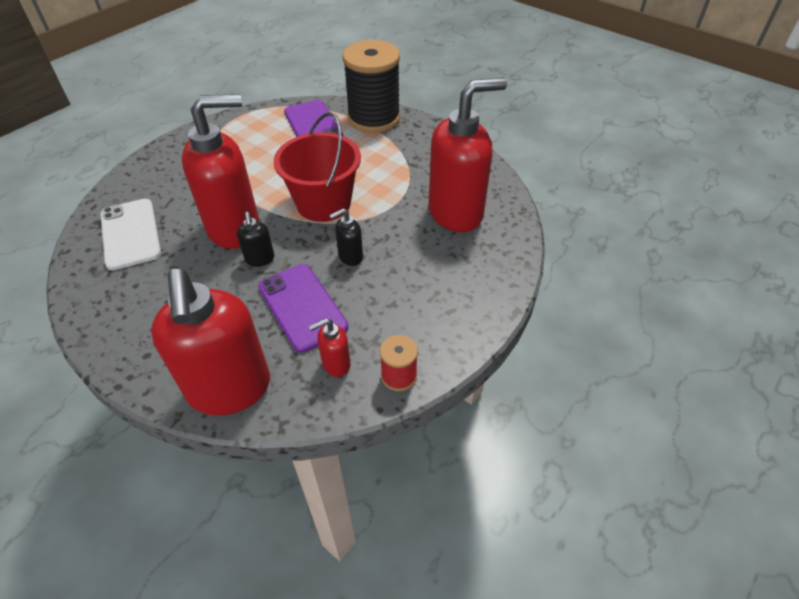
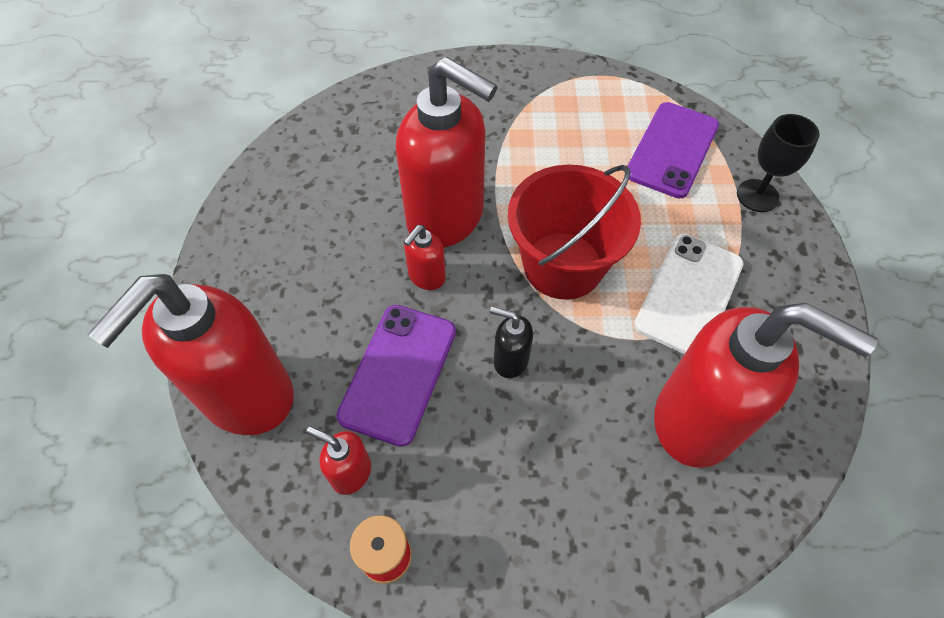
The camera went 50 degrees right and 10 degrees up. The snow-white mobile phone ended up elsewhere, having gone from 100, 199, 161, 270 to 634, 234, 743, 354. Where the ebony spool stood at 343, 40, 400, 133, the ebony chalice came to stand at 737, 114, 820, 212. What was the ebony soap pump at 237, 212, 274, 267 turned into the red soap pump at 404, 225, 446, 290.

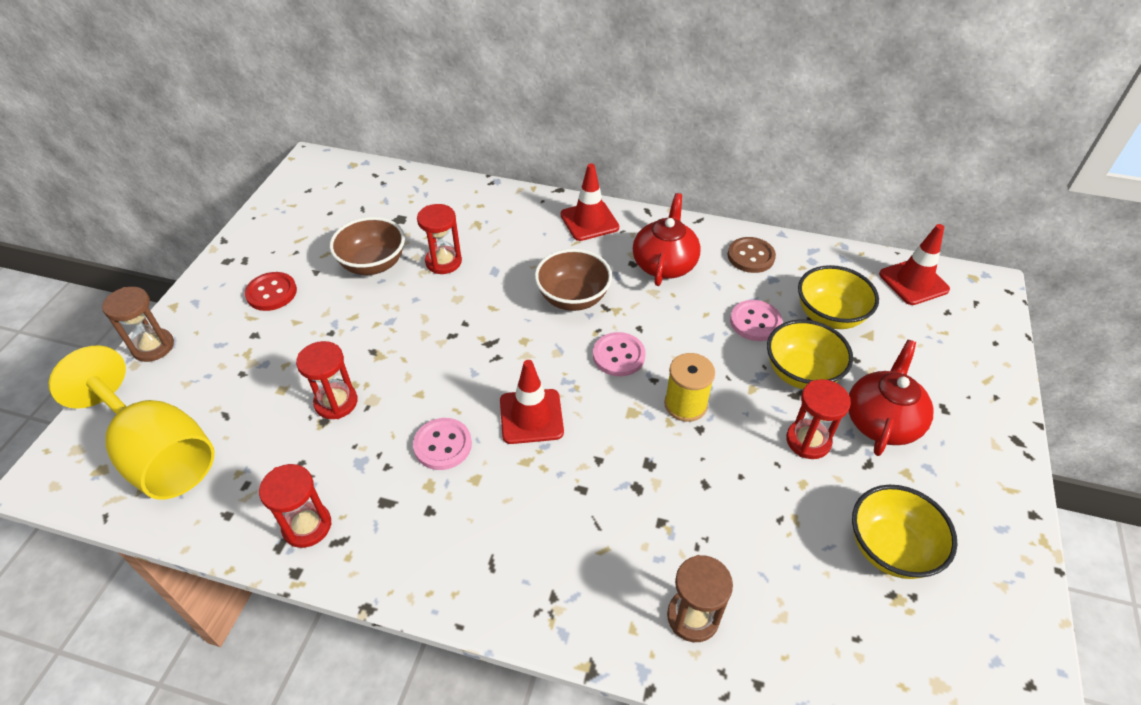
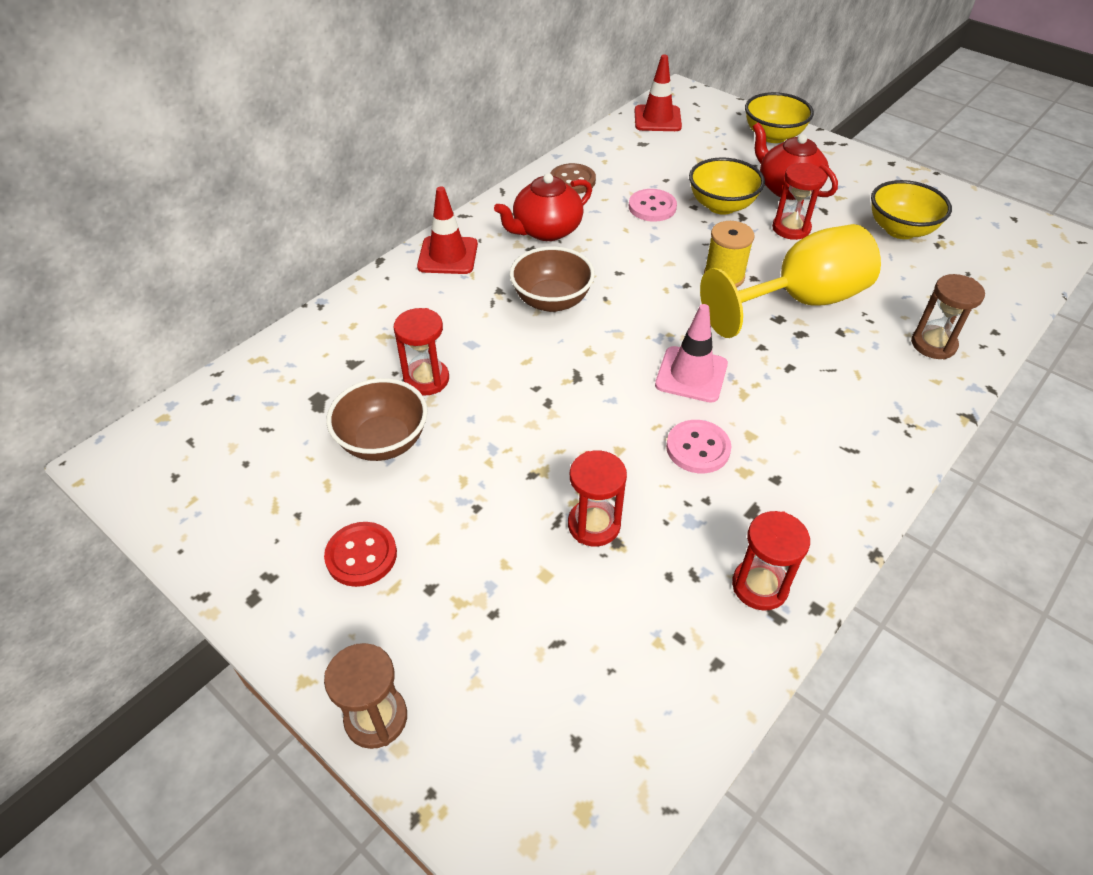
The camera went 65 degrees left and 0 degrees up. The second view lost the rosy shirt button at 593, 332, 646, 376. The golden chalice ended up elsewhere, having gone from 49, 345, 215, 500 to 700, 224, 881, 338. The golden bowl ended up elsewhere, having gone from 798, 265, 879, 329 to 745, 92, 814, 143. What was the red safety cone at 500, 360, 564, 444 turned into the rosy safety cone at 655, 304, 728, 403. The red tea pot at 633, 193, 701, 286 ended up facing another way, 75 degrees counterclockwise from before.

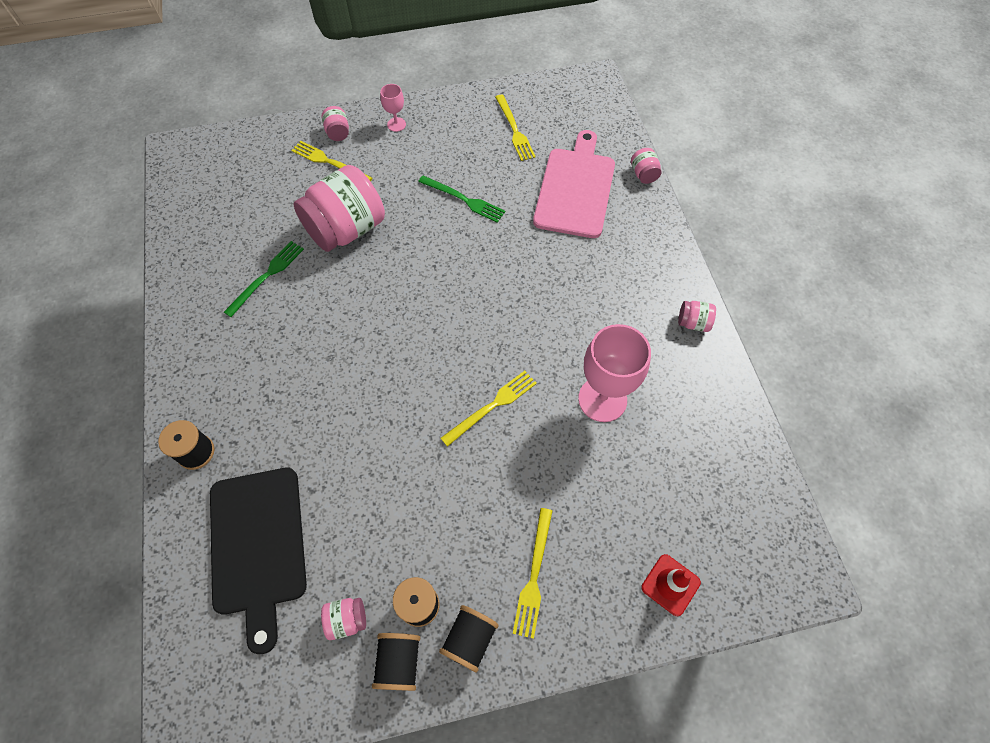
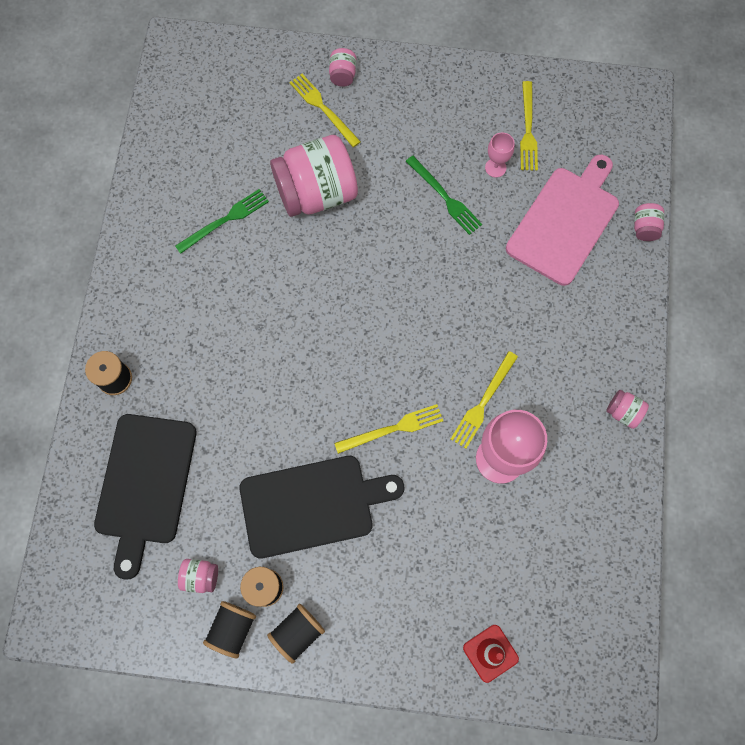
The camera went 20 degrees right and 10 degrees up. The second view gained the ebony bread board at 240, 456, 404, 559. The rosy chalice ended up elsewhere, having gone from 380, 84, 406, 132 to 485, 132, 515, 177. The golden table fork ended up elsewhere, having gone from 513, 508, 552, 639 to 451, 351, 518, 449.

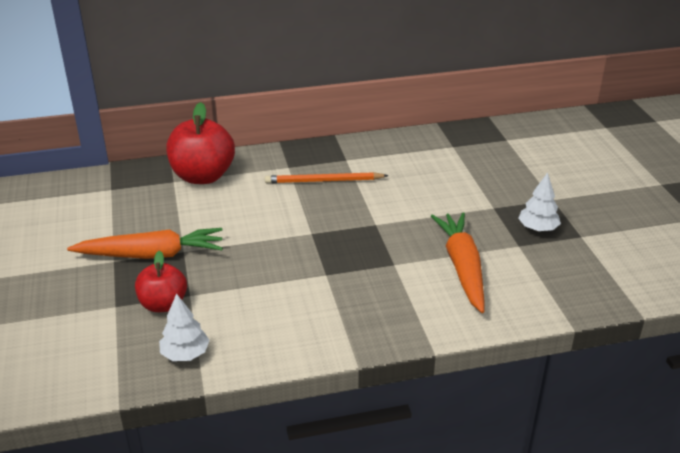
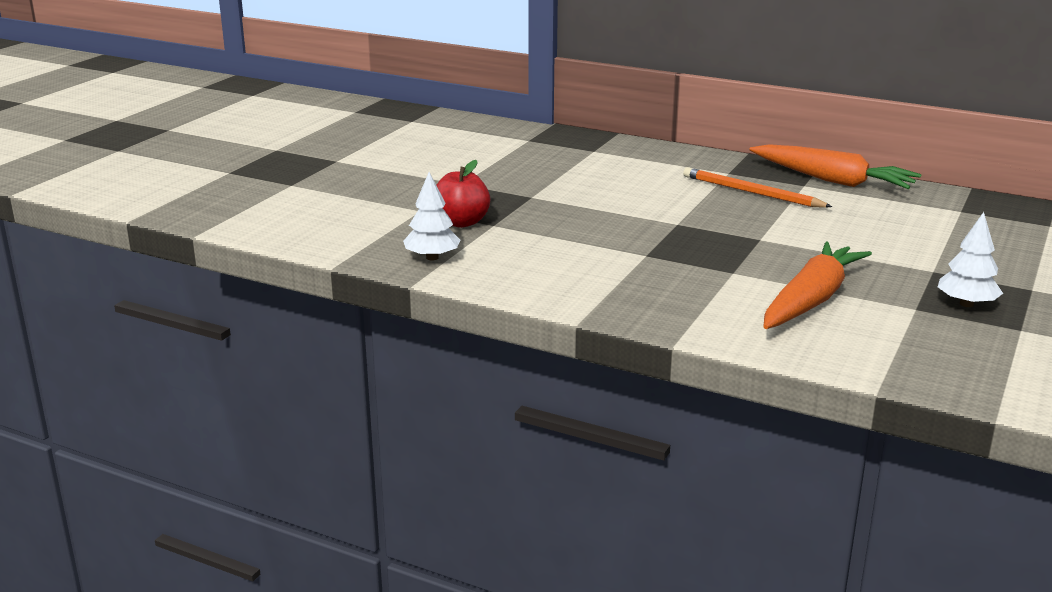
The camera went 40 degrees right and 10 degrees down. The second view lost the red apple at 166, 102, 235, 184. The orange carrot ended up elsewhere, having gone from 67, 228, 223, 259 to 749, 144, 921, 189.

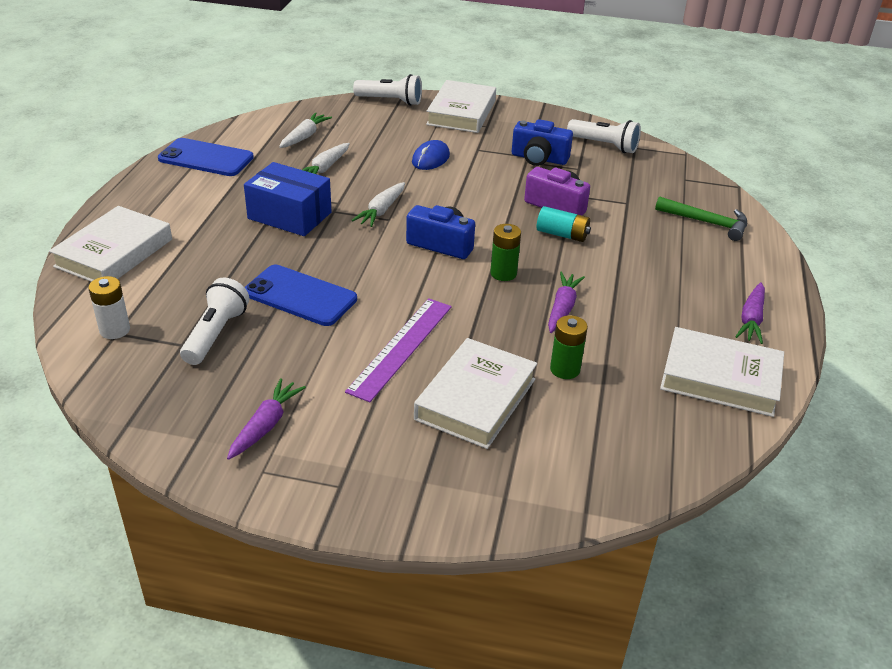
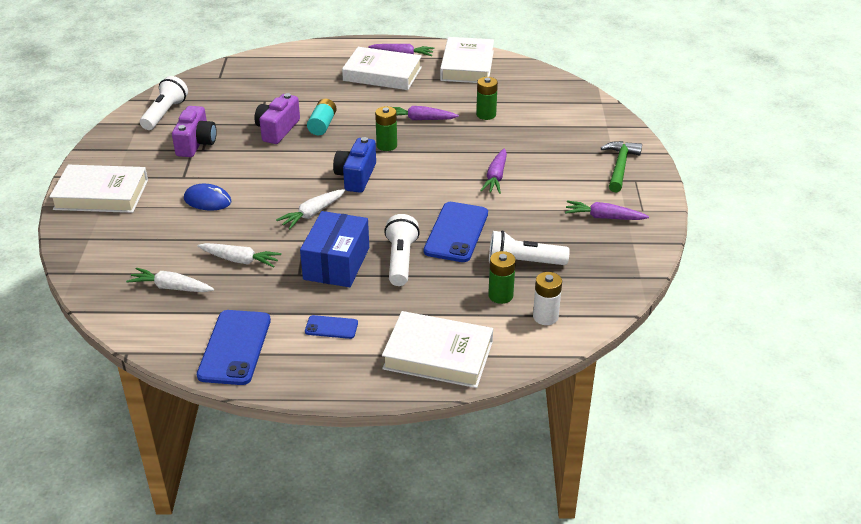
The camera went 100 degrees left and 0 degrees up. The second view gained the cobalt mobile phone at 305, 315, 358, 339. The second view gained the green power cell at 488, 251, 516, 304. The snow-white flashlight ended up elsewhere, having gone from 353, 74, 422, 106 to 384, 214, 420, 286. The snow-white book ended up elsewhere, having gone from 414, 338, 537, 449 to 342, 47, 422, 90. The green hammer ended up elsewhere, having gone from 655, 196, 747, 241 to 601, 141, 642, 193. Where the violet ruler stood at 345, 298, 452, 402, the violet carrot came to stand at 480, 148, 507, 194. What was the cobalt compact camera at 512, 119, 573, 166 turned into the violet compact camera at 172, 106, 217, 157. The snow-white carrot at 351, 182, 405, 227 ended up facing another way, 120 degrees clockwise from before.

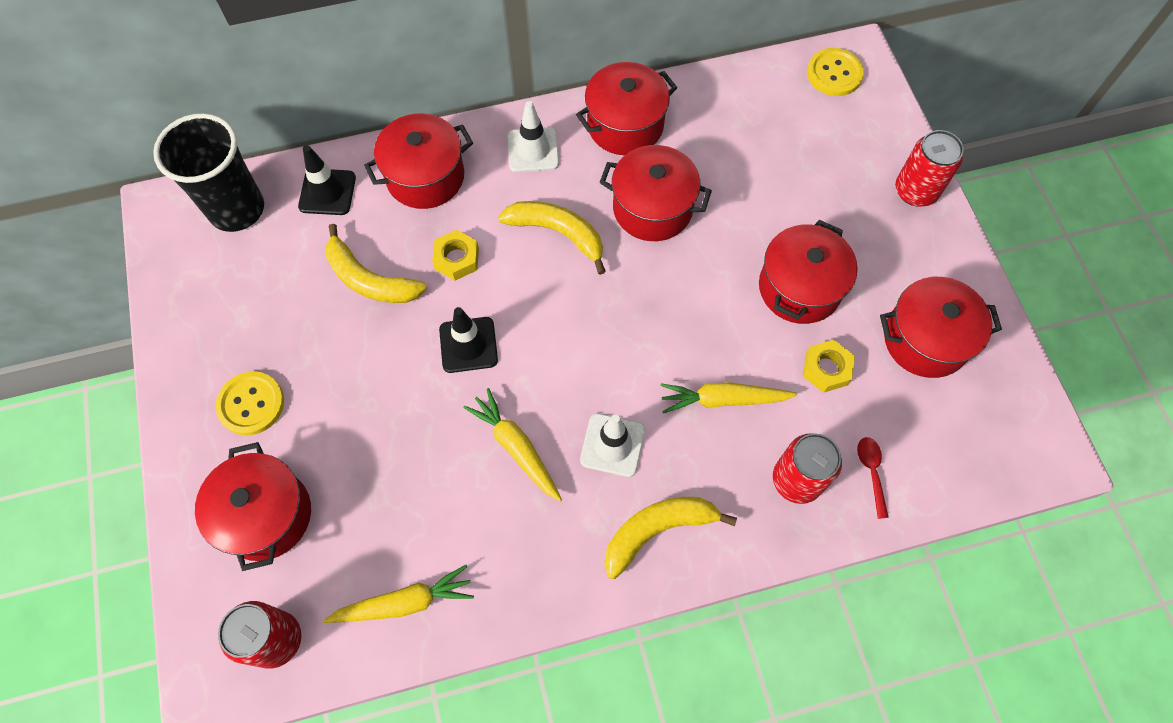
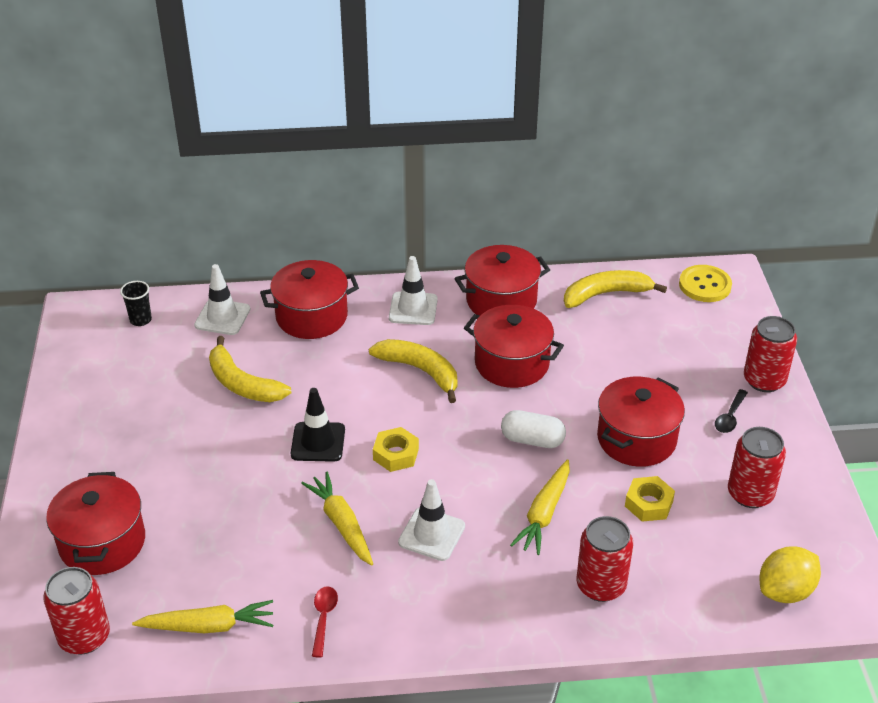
The camera went 10 degrees right and 25 degrees down. The second view lost the golden shirt button at 215, 371, 284, 435. The second view gained the snow-white pill shape at 501, 410, 566, 448. The second view gained the ebony tablespoon at 715, 389, 748, 433. The second view gained the golden citrus fruit at 760, 546, 821, 603. The golden hex nut ended up elsewhere, having gone from 432, 230, 479, 281 to 373, 427, 419, 472. The golden toy banana ended up elsewhere, having gone from 604, 497, 737, 579 to 564, 270, 667, 308. The red tablespoon ended up elsewhere, having gone from 857, 437, 889, 519 to 312, 586, 338, 658. Where the red stockpot stood at 880, 277, 1002, 378, the red can came to stand at 728, 427, 786, 508. What was the ebony safety cone at 298, 145, 356, 215 turned into the snow-white safety cone at 194, 264, 250, 335. The golden carrot at 660, 382, 797, 414 ended up facing another way, 75 degrees counterclockwise from before. The size of the ebony beaker at 153, 113, 264, 232 changed by a factor of 0.43.

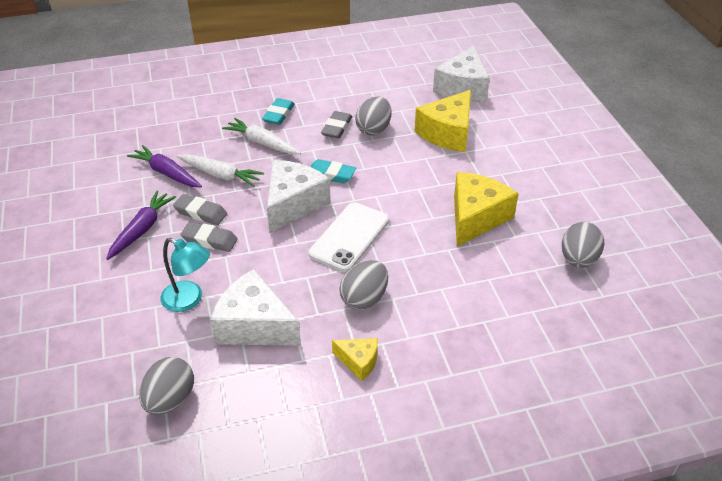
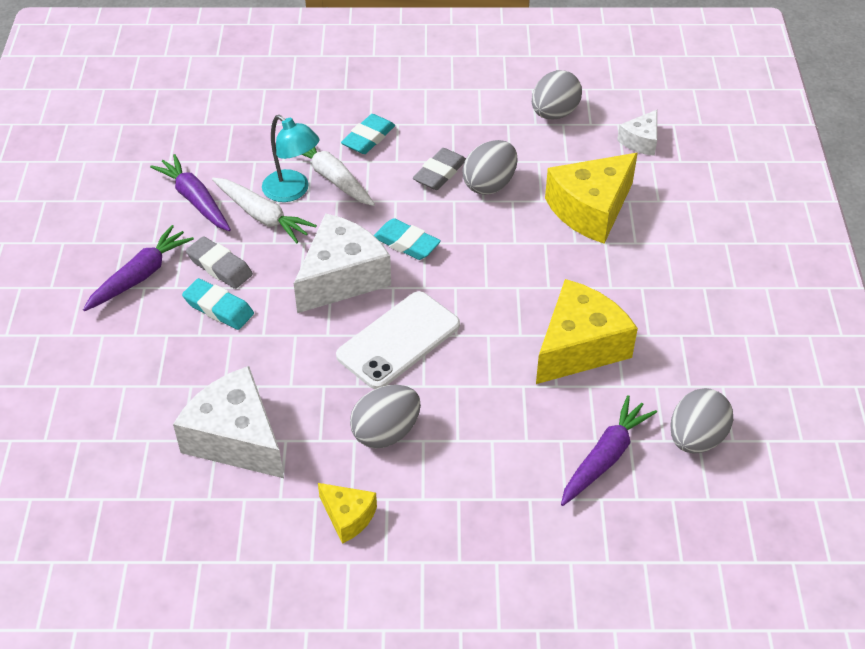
The camera went 15 degrees right and 5 degrees up. The second view gained the violet carrot at 561, 395, 657, 506. The grey toy egg ended up elsewhere, having gone from 139, 357, 194, 415 to 532, 70, 582, 120. The teal lamp ended up elsewhere, having gone from 161, 238, 210, 312 to 262, 115, 319, 202. What was the grey pencil eraser at 180, 222, 238, 252 turned into the teal pencil eraser at 182, 278, 254, 330. The size of the snow-white cheese at 433, 46, 490, 102 changed by a factor of 0.52.

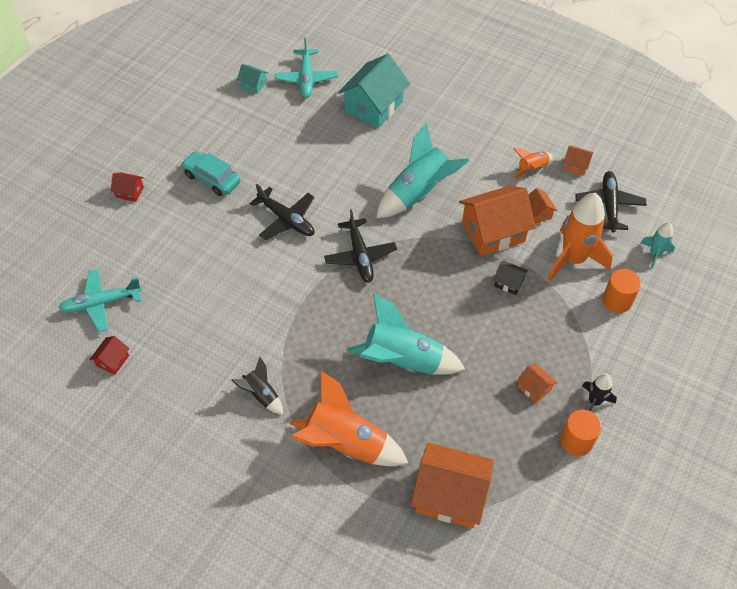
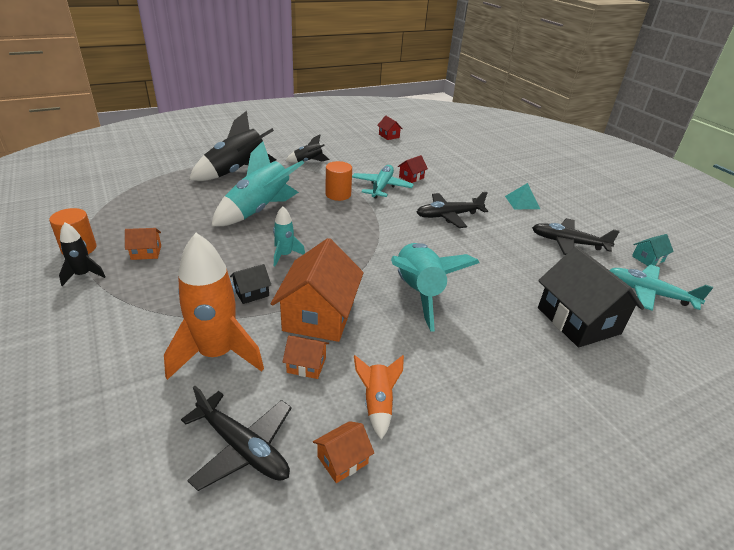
The camera went 120 degrees right and 20 degrees down. The second view lost the orange toy house at 411, 443, 494, 528. The teal aeroplane ended up elsewhere, having gone from 58, 269, 142, 332 to 352, 165, 414, 199. The red toy house ended up elsewhere, having gone from 111, 172, 144, 202 to 398, 155, 428, 183. The ebony aeroplane ended up elsewhere, having gone from 324, 209, 397, 283 to 532, 218, 620, 255. The orange cylinder shape ended up elsewhere, having gone from 602, 269, 641, 313 to 326, 161, 352, 201. The teal toy rocket ended up elsewhere, having gone from 641, 222, 675, 269 to 273, 206, 305, 266. Where the teal toy car stood at 181, 151, 241, 196, the teal pyramid shape came to stand at 505, 183, 540, 209. What was the orange toy rocket at 290, 370, 408, 466 turned into the ebony toy rocket at 189, 111, 276, 181. What was the teal toy house at 338, 54, 410, 128 turned into the ebony toy house at 538, 246, 644, 347.

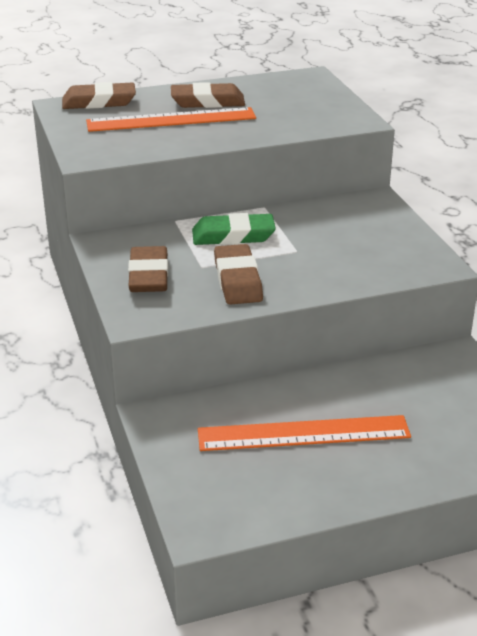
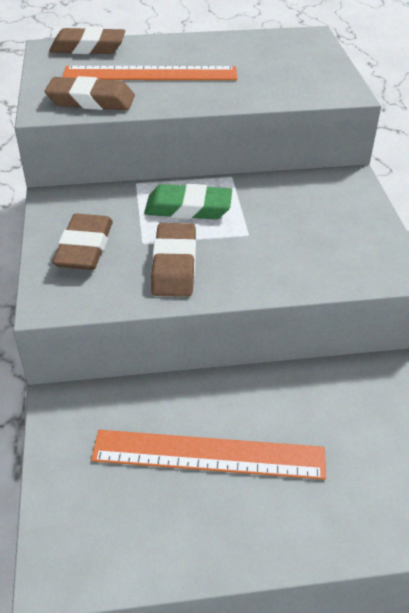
The camera went 10 degrees right and 10 degrees up. The dark brown pencil eraser ended up elsewhere, having gone from 171, 82, 245, 108 to 45, 76, 135, 110.

